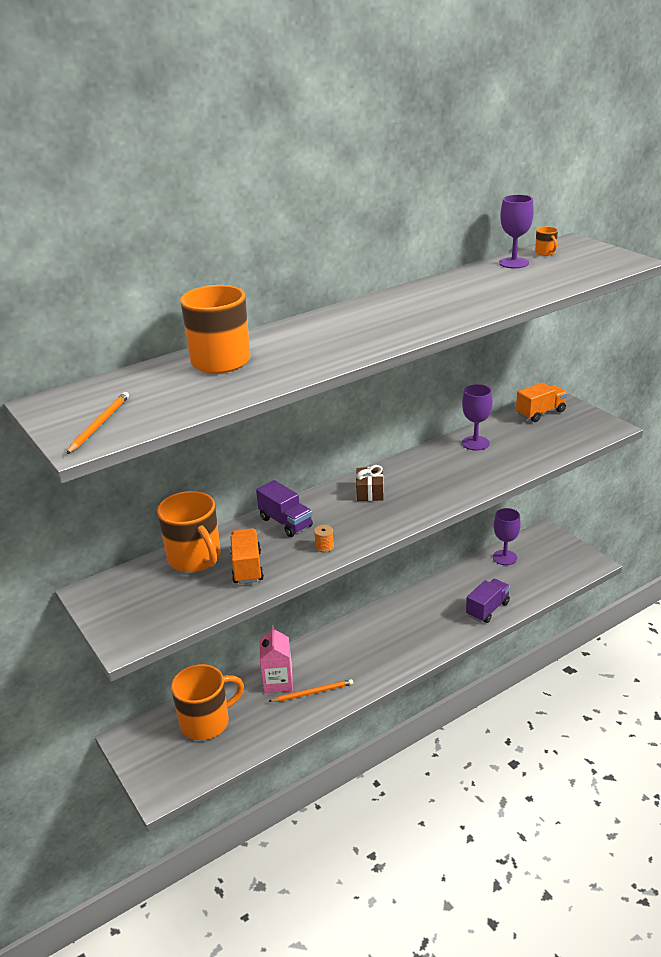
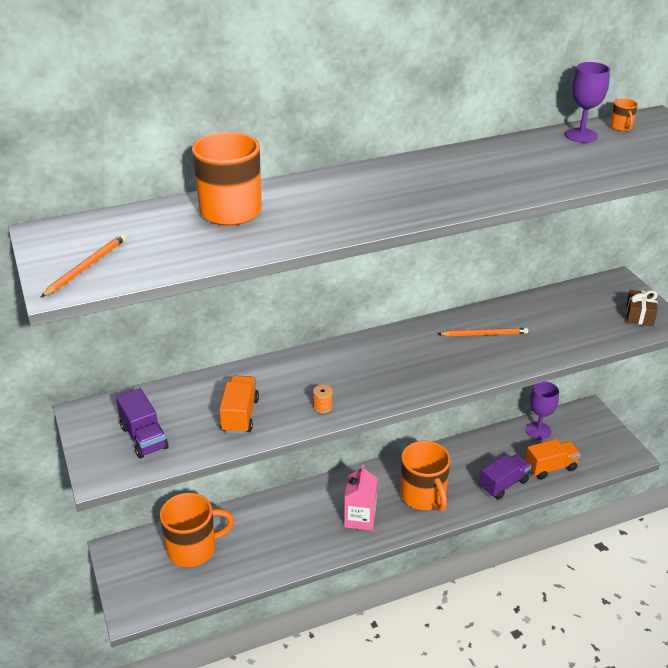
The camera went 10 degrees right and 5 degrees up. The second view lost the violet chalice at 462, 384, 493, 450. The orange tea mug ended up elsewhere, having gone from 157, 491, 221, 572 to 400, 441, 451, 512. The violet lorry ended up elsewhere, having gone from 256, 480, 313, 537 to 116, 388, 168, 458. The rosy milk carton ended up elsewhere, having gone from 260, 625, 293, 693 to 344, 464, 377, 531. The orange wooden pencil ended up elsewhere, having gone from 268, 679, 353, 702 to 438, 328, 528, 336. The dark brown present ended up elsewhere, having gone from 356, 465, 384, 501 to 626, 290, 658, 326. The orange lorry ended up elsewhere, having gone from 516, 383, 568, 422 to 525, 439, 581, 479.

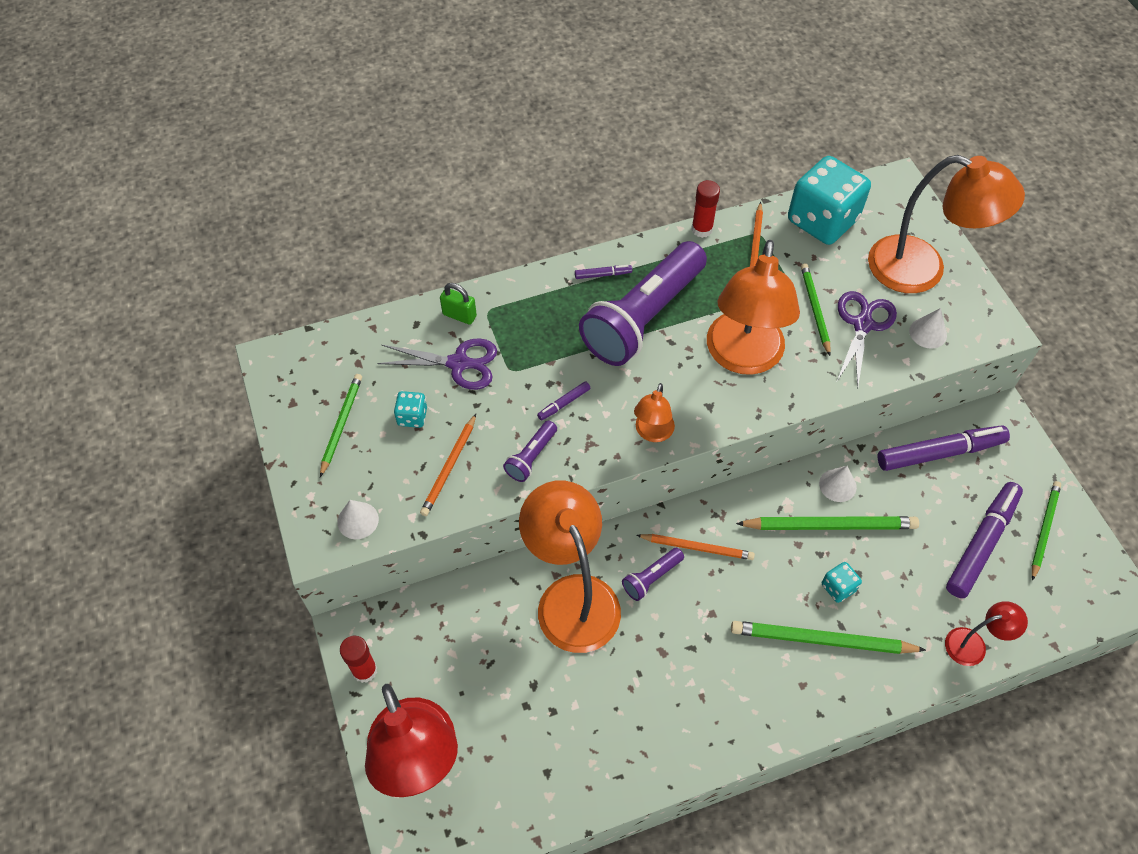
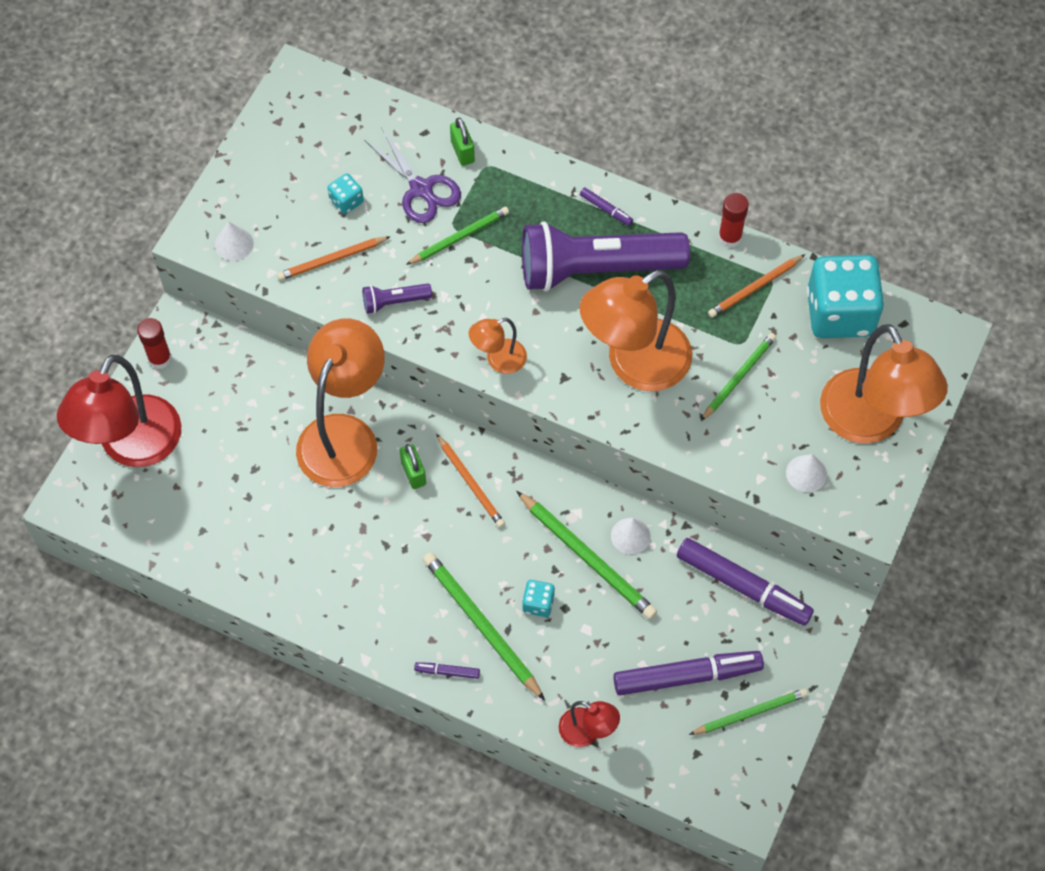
The camera went 45 degrees right and 5 degrees up. The second view lost the violet shears at 837, 291, 897, 388. The green wooden pencil ended up elsewhere, having gone from 320, 374, 362, 477 to 406, 206, 509, 265. The violet marker ended up elsewhere, having gone from 537, 381, 590, 420 to 414, 662, 480, 679. Where the violet flashlight stood at 622, 548, 684, 601, the green small lock came to stand at 400, 444, 426, 489.

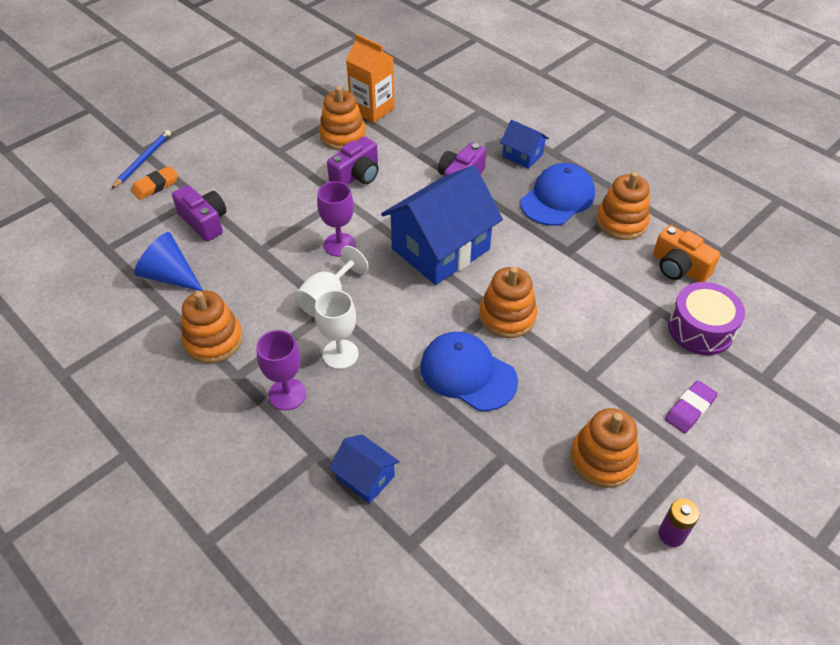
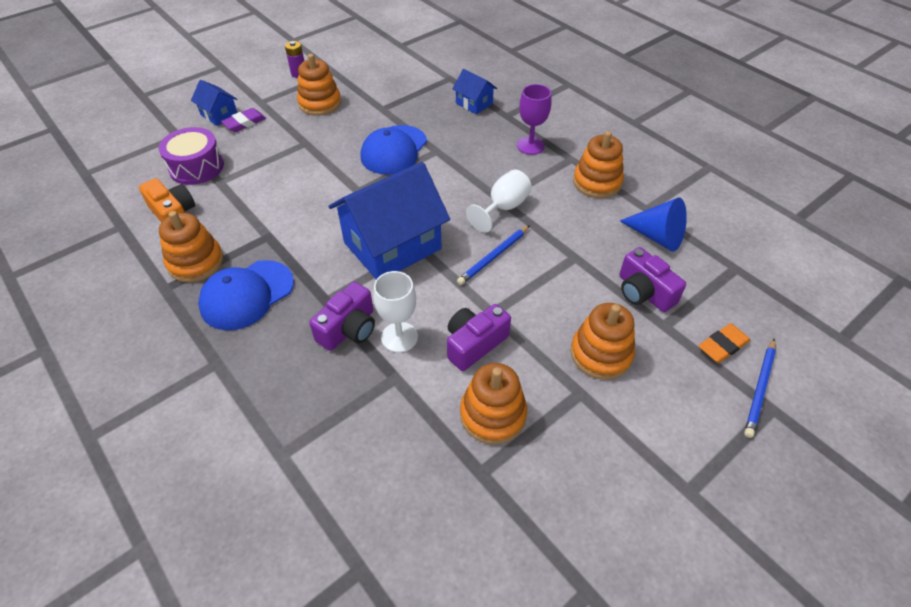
The camera went 175 degrees left and 0 degrees up. The second view lost the orange milk carton at 346, 34, 395, 123. The snow-white chalice ended up elsewhere, having gone from 315, 290, 359, 369 to 373, 271, 418, 353. The orange stacking rings ended up elsewhere, having gone from 479, 267, 537, 338 to 571, 303, 635, 380. The cobalt toy house ended up elsewhere, having gone from 500, 120, 549, 169 to 191, 80, 237, 126. Where the violet chalice stood at 317, 181, 356, 257, the cobalt wooden pencil came to stand at 457, 225, 530, 285. The cobalt baseball cap at 420, 332, 518, 411 ended up facing another way, 75 degrees clockwise from before.

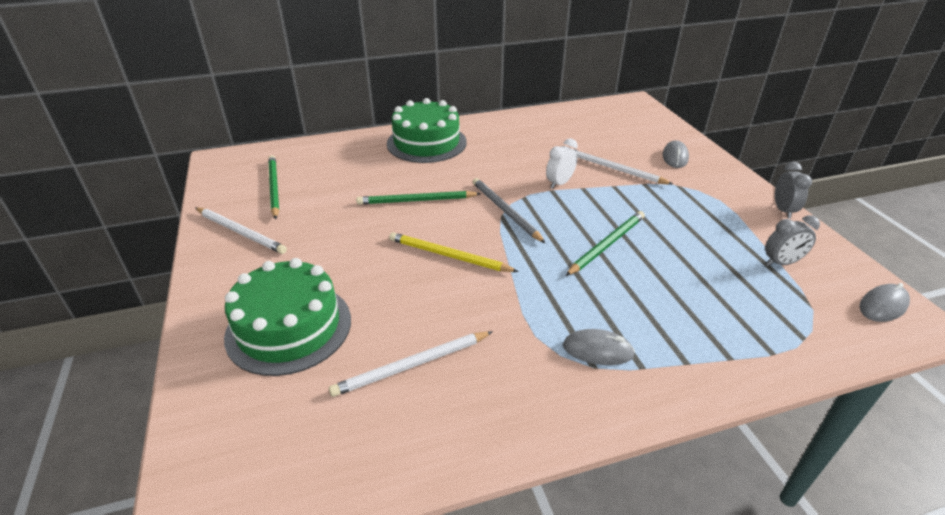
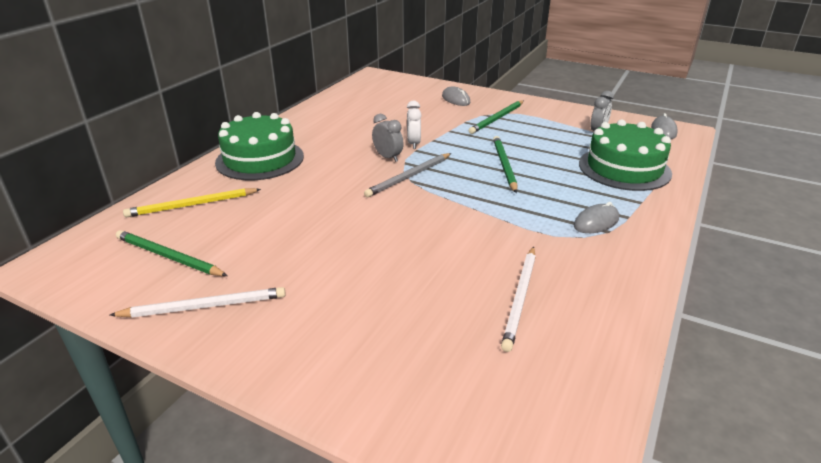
The camera went 45 degrees left and 5 degrees down. The second view lost the snow-white wooden pencil at 574, 149, 674, 185. The green layer cake ended up elsewhere, having gone from 224, 258, 351, 376 to 579, 119, 672, 191. The green wooden pencil ended up elsewhere, having gone from 356, 191, 481, 205 to 468, 100, 524, 134. The golden wooden pencil ended up elsewhere, having gone from 389, 232, 519, 272 to 123, 188, 261, 217. The grey bedside clock ended up elsewhere, having gone from 775, 162, 812, 219 to 372, 114, 404, 162. The grey wooden pencil at 473, 178, 545, 243 ended up facing another way, 60 degrees counterclockwise from before.

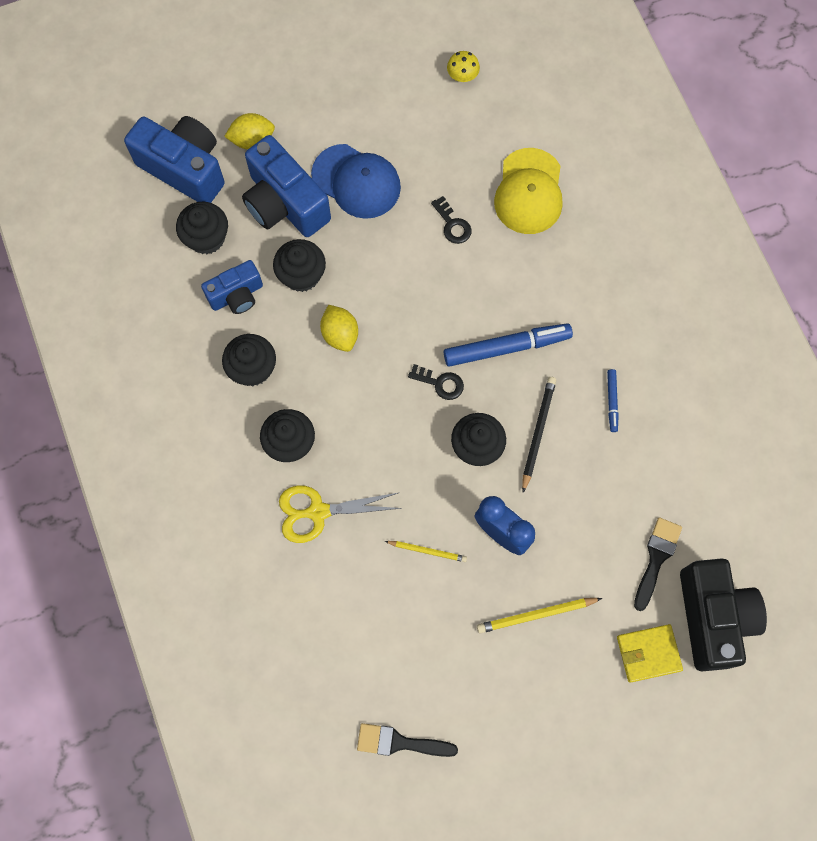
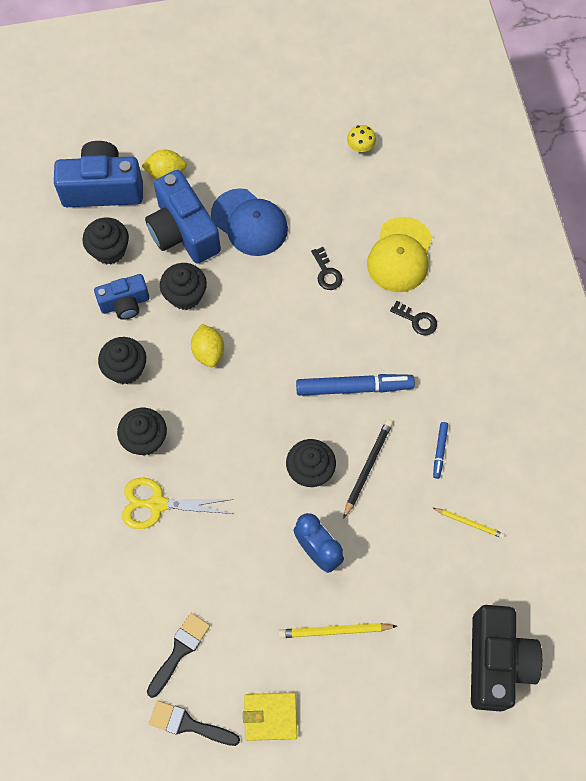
The camera went 10 degrees right and 5 degrees down. The golden wooden pencil ended up elsewhere, having gone from 385, 541, 467, 562 to 433, 508, 505, 538. The ebony door key ended up elsewhere, having gone from 408, 364, 464, 400 to 390, 301, 437, 335. The golden card wallet ended up elsewhere, having gone from 617, 624, 683, 683 to 243, 693, 297, 741. The ebony paint brush ended up elsewhere, having gone from 634, 517, 682, 611 to 147, 613, 210, 698. The cobalt compact camera at 124, 116, 225, 203 ended up facing another way, 45 degrees counterclockwise from before.

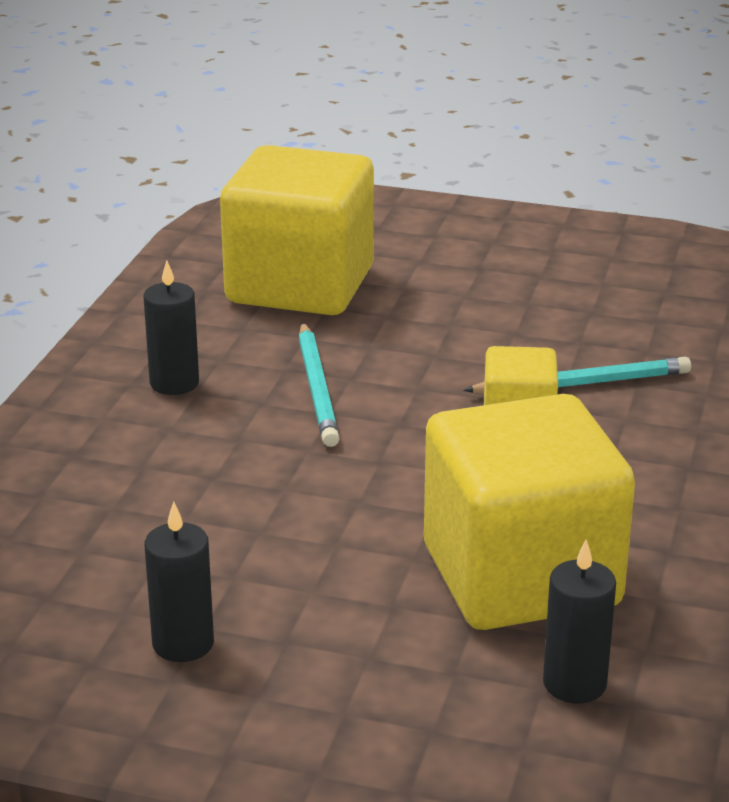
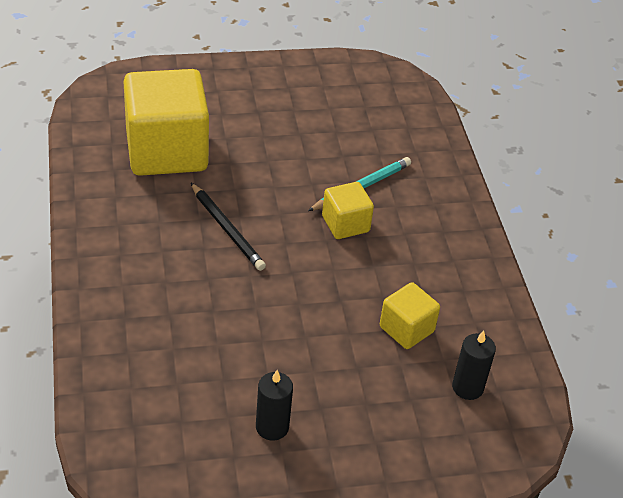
The camera went 30 degrees left and 15 degrees up. The second view lost the ebony candle at 144, 260, 199, 395. What was the teal wooden pencil at 299, 323, 340, 447 turned into the ebony wooden pencil at 191, 183, 266, 271. The size of the golden cube at 424, 394, 635, 630 changed by a factor of 0.49.

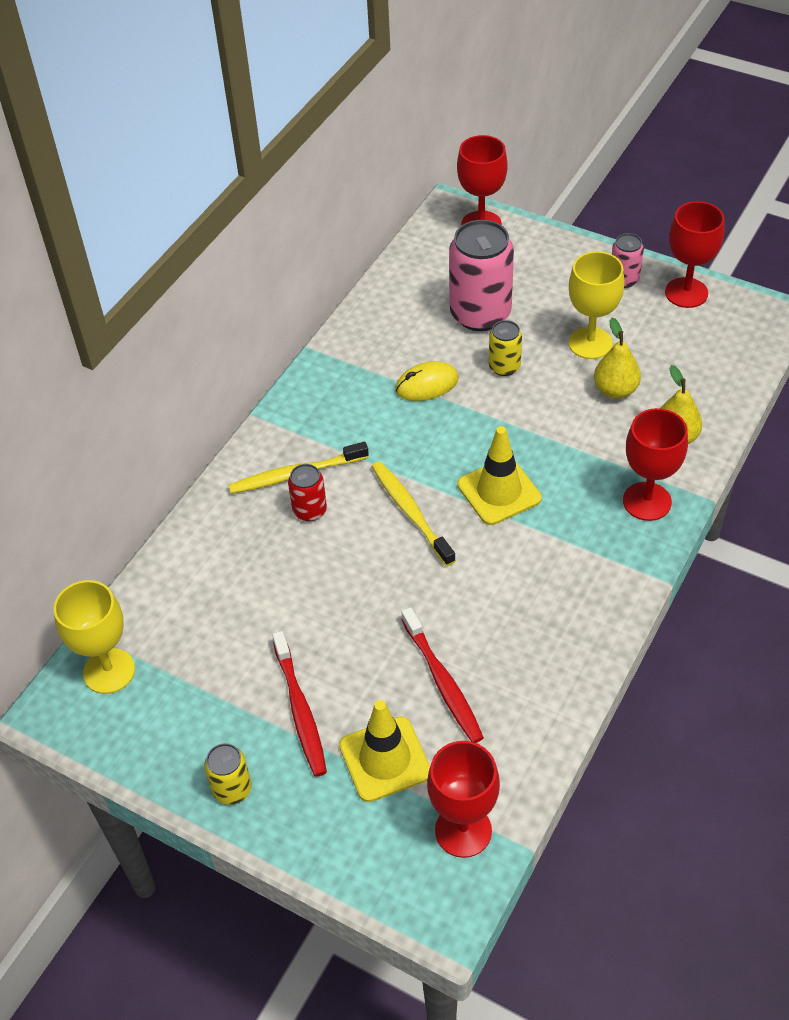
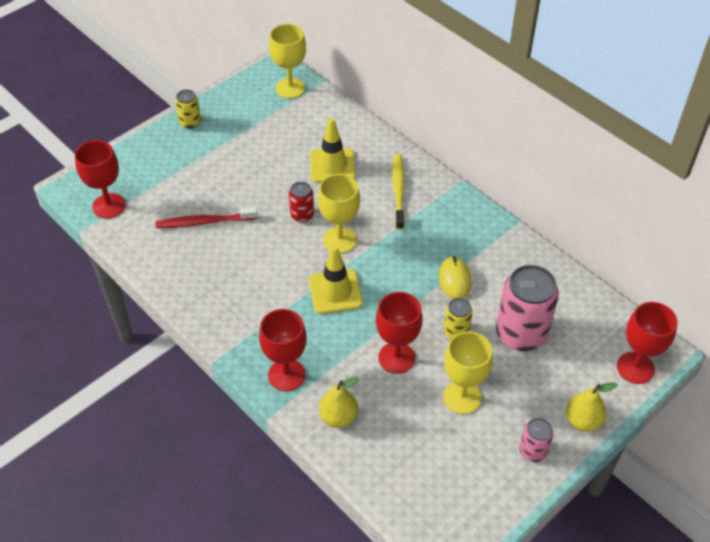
The camera went 105 degrees right and 0 degrees up. The second view lost the red tooth brush at 272, 631, 327, 777. The red can ended up elsewhere, having gone from 288, 464, 327, 521 to 289, 182, 314, 222. The golden safety cone ended up elsewhere, having gone from 339, 700, 430, 802 to 310, 118, 355, 183. The golden toy pear ended up elsewhere, having gone from 594, 318, 641, 399 to 566, 382, 617, 432. The red chalice ended up elsewhere, having gone from 665, 201, 724, 308 to 376, 292, 423, 374. Where the golden tooth brush stood at 372, 461, 456, 566, the golden chalice came to stand at 318, 174, 360, 253.

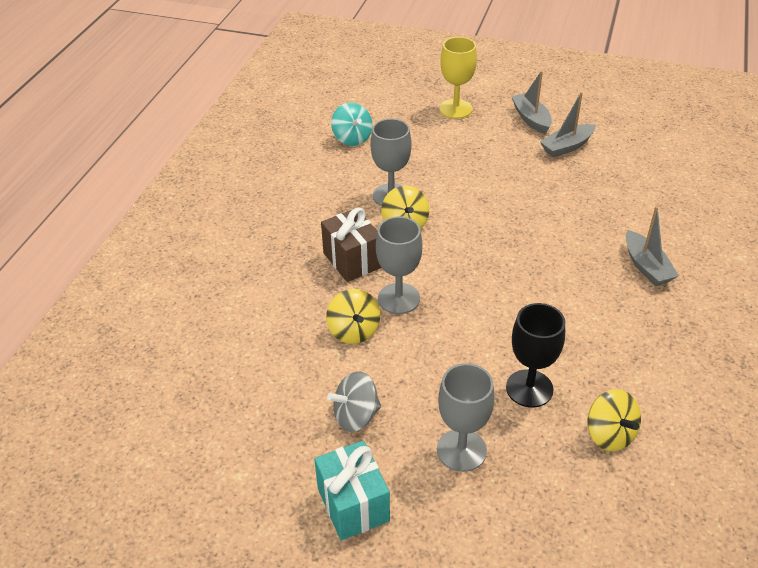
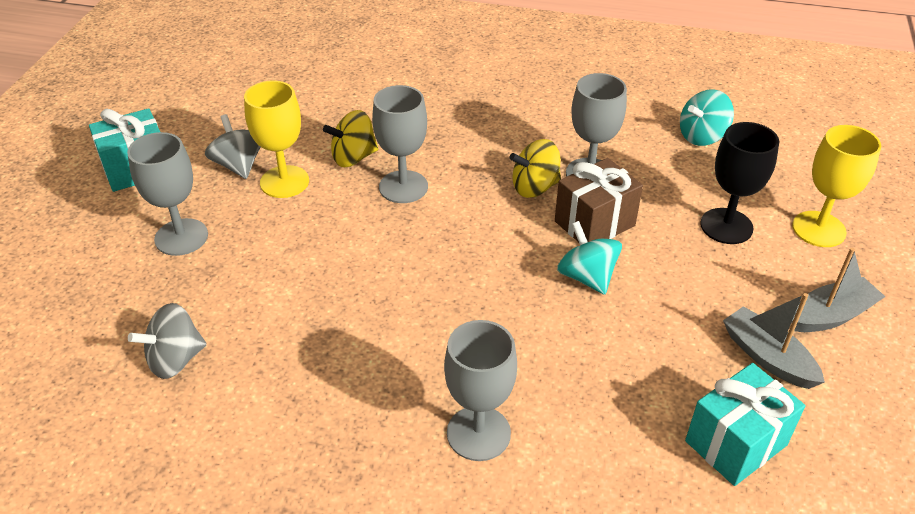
The camera went 85 degrees right and 0 degrees up. The second view gained the golden chalice at 244, 80, 309, 198. The second view gained the teal toy top at 557, 221, 622, 295. The second view gained the teal present at 685, 363, 805, 486. The dark brown present ended up elsewhere, having gone from 321, 208, 381, 282 to 555, 158, 643, 242. The ebony chalice ended up elsewhere, having gone from 506, 303, 565, 408 to 700, 122, 779, 244. Where the grey toy boat stood at 626, 206, 679, 286, the grey chalice came to stand at 444, 320, 517, 461. What was the golden toy top at 588, 389, 641, 451 turned into the grey toy top at 128, 303, 207, 379.

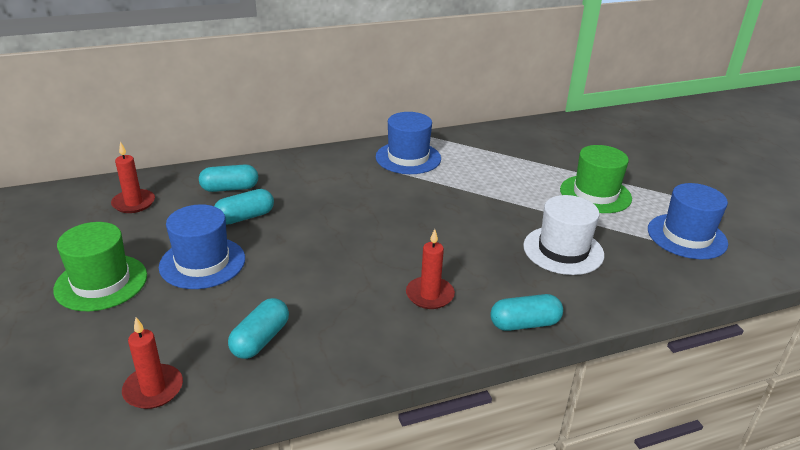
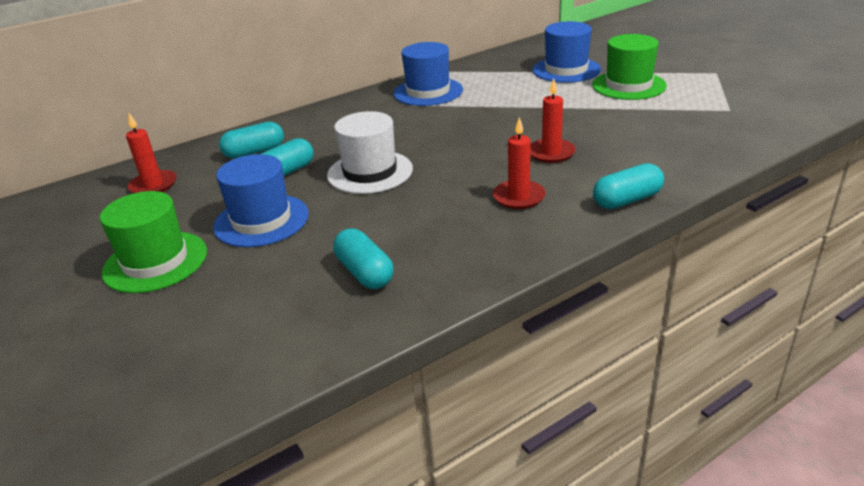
The camera went 10 degrees left and 0 degrees up. The red candle ended up elsewhere, having gone from 122, 317, 183, 409 to 530, 78, 576, 163. The snow-white tall hat ended up elsewhere, having gone from 523, 195, 604, 275 to 327, 111, 413, 194. The cobalt tall hat ended up elsewhere, having gone from 648, 183, 728, 259 to 532, 21, 601, 83. The teal pill shape at 228, 298, 289, 359 ended up facing another way, 45 degrees counterclockwise from before.

